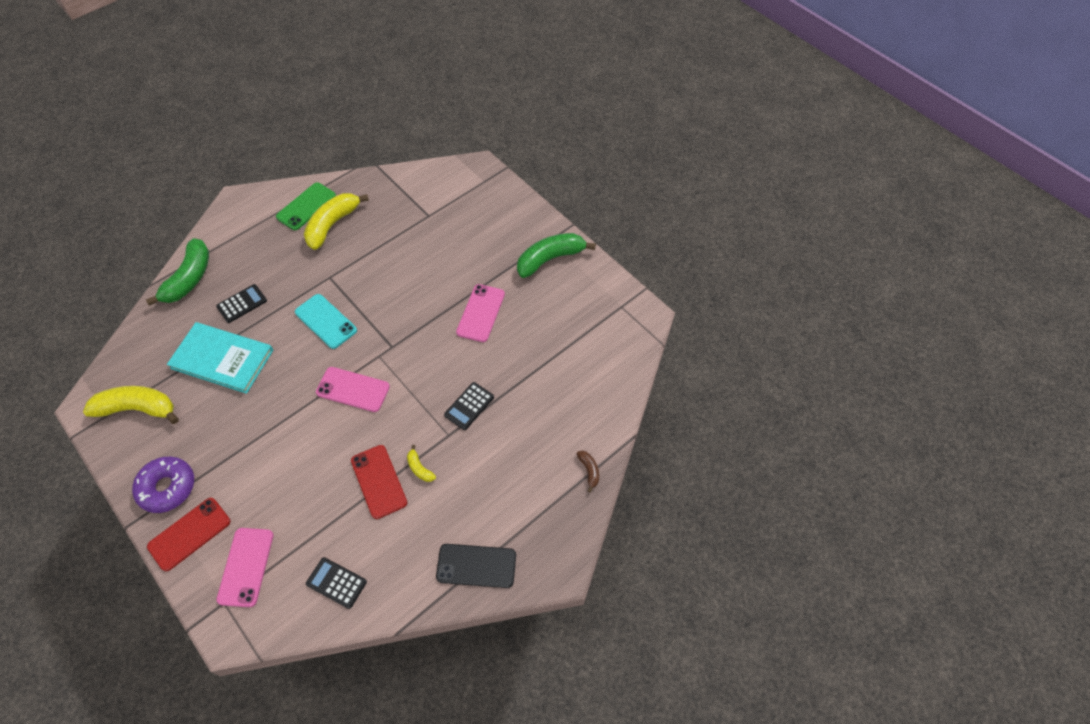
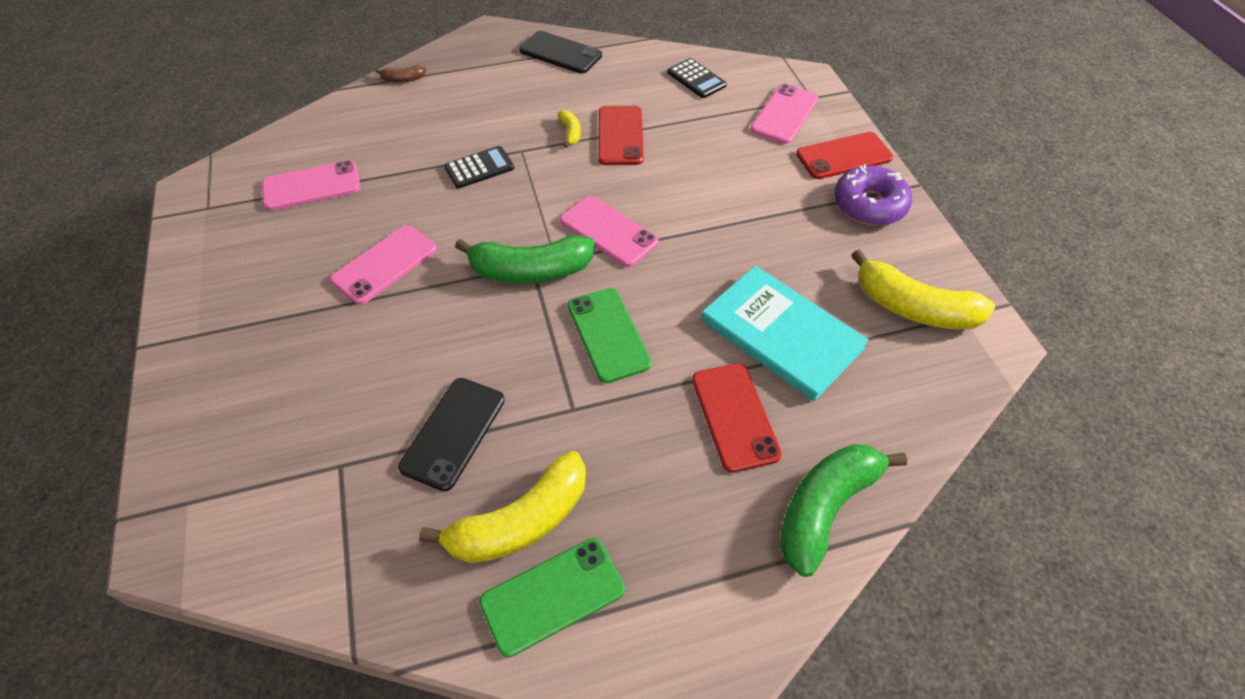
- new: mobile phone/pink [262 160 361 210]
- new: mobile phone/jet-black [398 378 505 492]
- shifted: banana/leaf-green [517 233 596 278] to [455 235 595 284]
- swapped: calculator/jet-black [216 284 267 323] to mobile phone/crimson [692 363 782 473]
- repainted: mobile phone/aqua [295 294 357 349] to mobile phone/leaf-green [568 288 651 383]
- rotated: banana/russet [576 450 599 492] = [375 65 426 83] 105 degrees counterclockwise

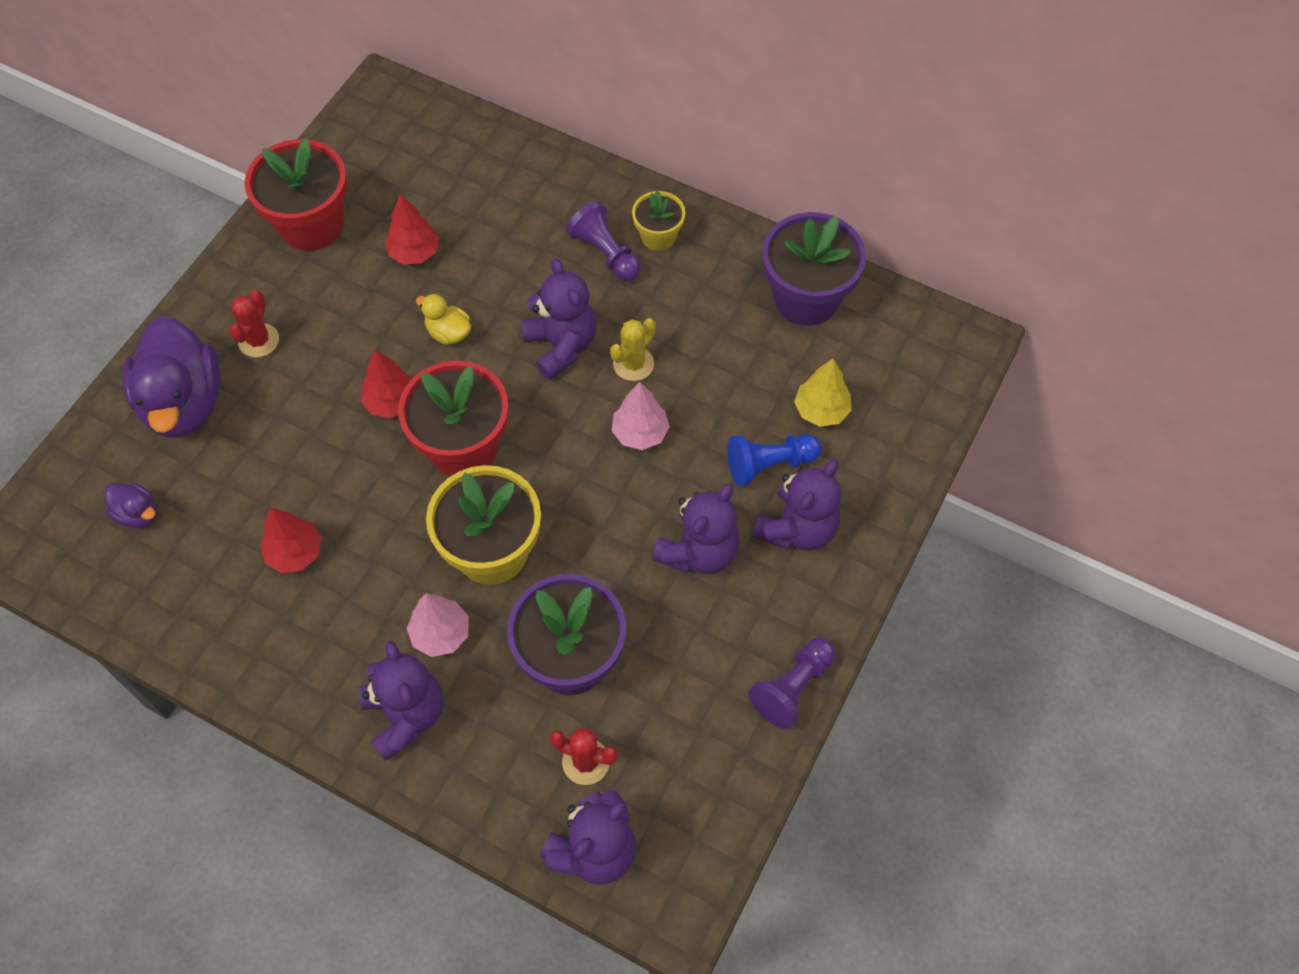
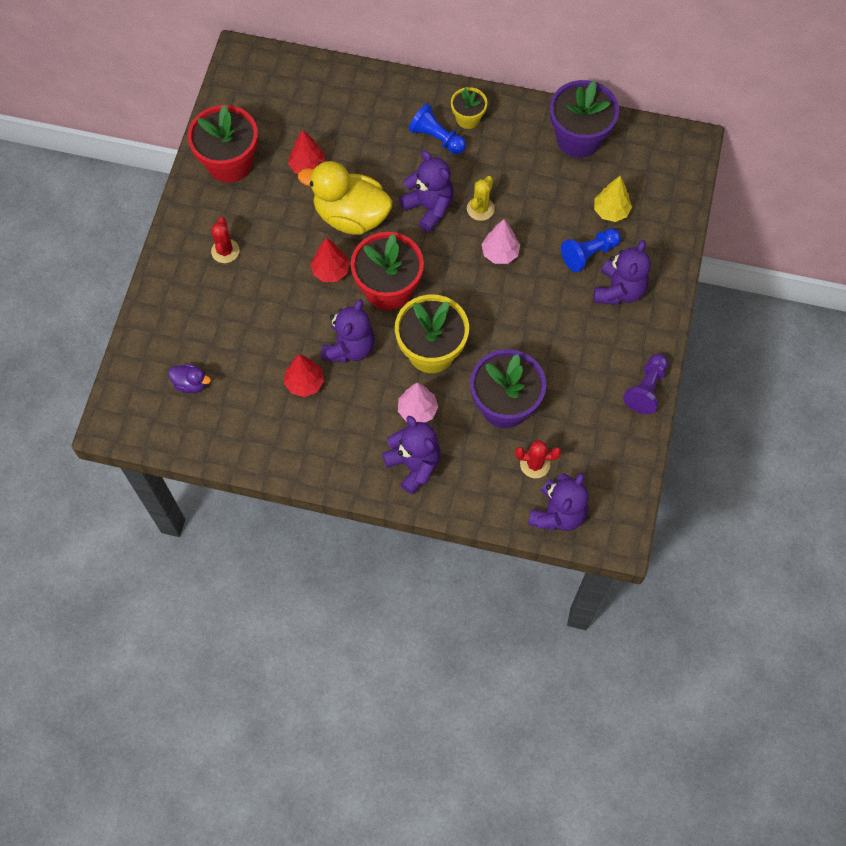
- gone: rubber duck/royal purple [123 316 221 437]
- shifted: teddy bear/royal purple [652 484 740 574] to [321 299 375 363]
- repainted: chess pawn/royal purple [566 201 641 281] to chess pawn/blue [409 104 466 154]
- scaled: rubber duck/golden [416 294 471 345] = [298 161 392 235] x2.22

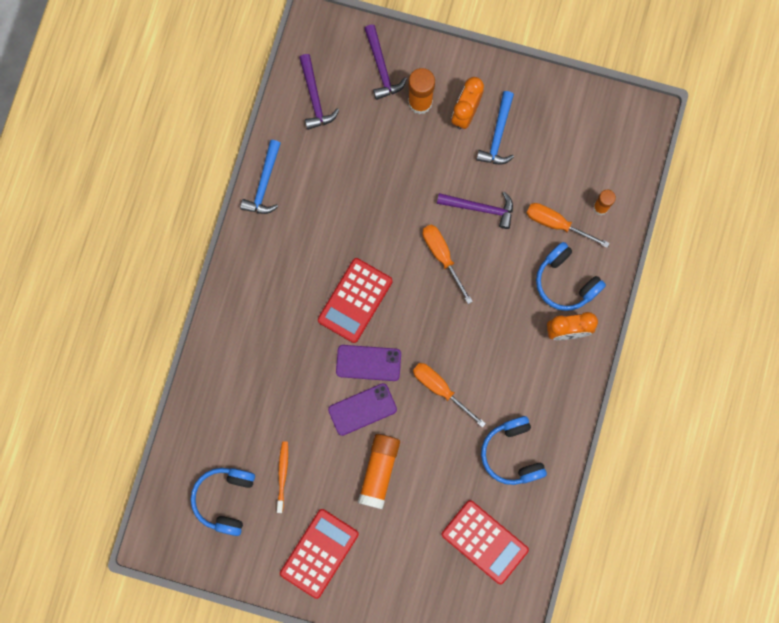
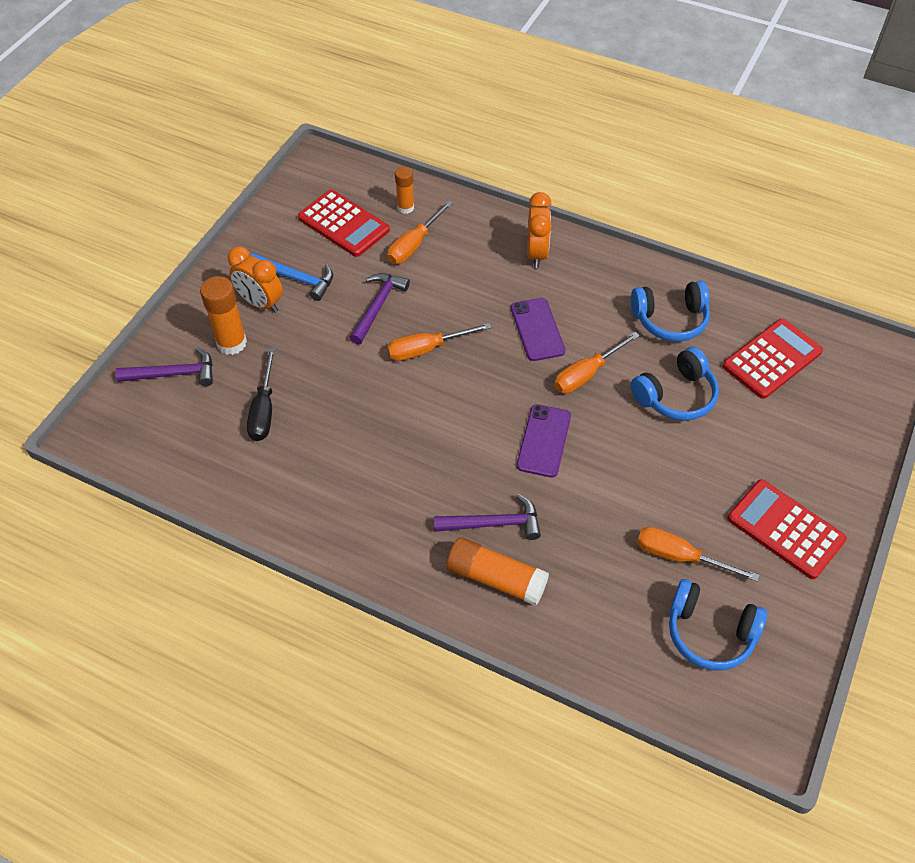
- gone: claw hammer/blue [240 140 281 214]
- new: flat screwdriver/jet-black [247 348 275 441]
- shifted: claw hammer/royal purple [299 54 339 130] to [434 494 541 540]
- shifted: calculator/crimson [318 258 393 343] to [298 190 390 257]
- shifted: mobile phone/royal purple [328 383 397 436] to [511 298 565 361]
- shifted: glue stick/orange [358 434 400 509] to [446 537 549 606]
- shifted: headphones/blue [536 242 606 311] to [631 347 719 421]
- swapped: dental brush/orange [277 441 288 513] to flat screwdriver/orange [637 527 760 582]

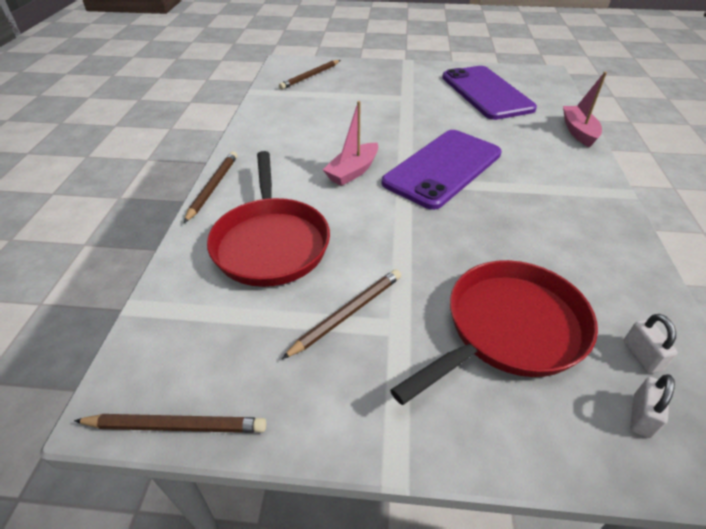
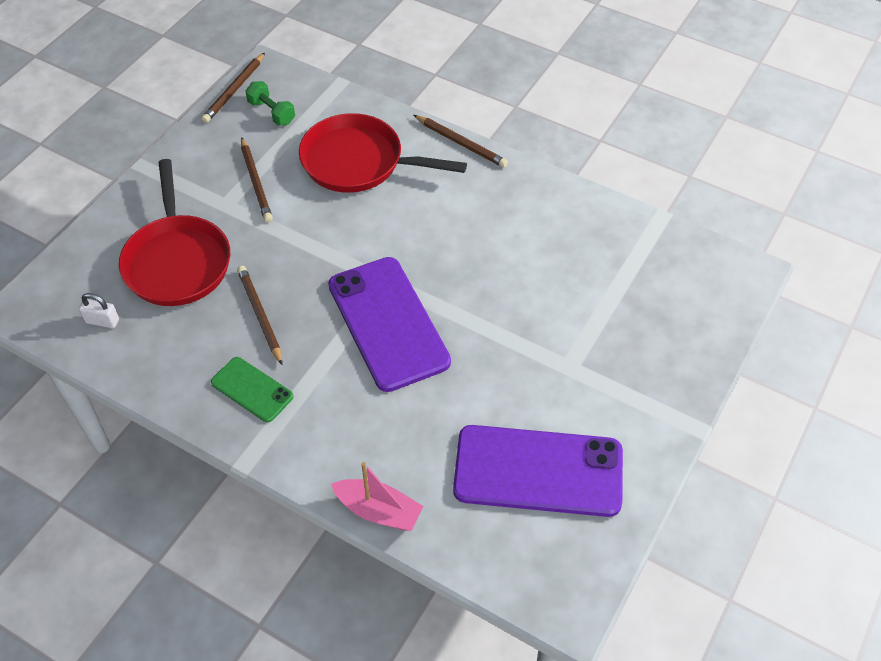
- gone: toy boat/pink [323 101 379 186]
- gone: lock/white [630 374 675 438]
- new: mobile phone/leaf-green [211 357 293 423]
- new: free weight/leaf-green [245 81 295 126]
- shifted: wooden pencil/russet [279 60 340 89] to [237 265 283 365]

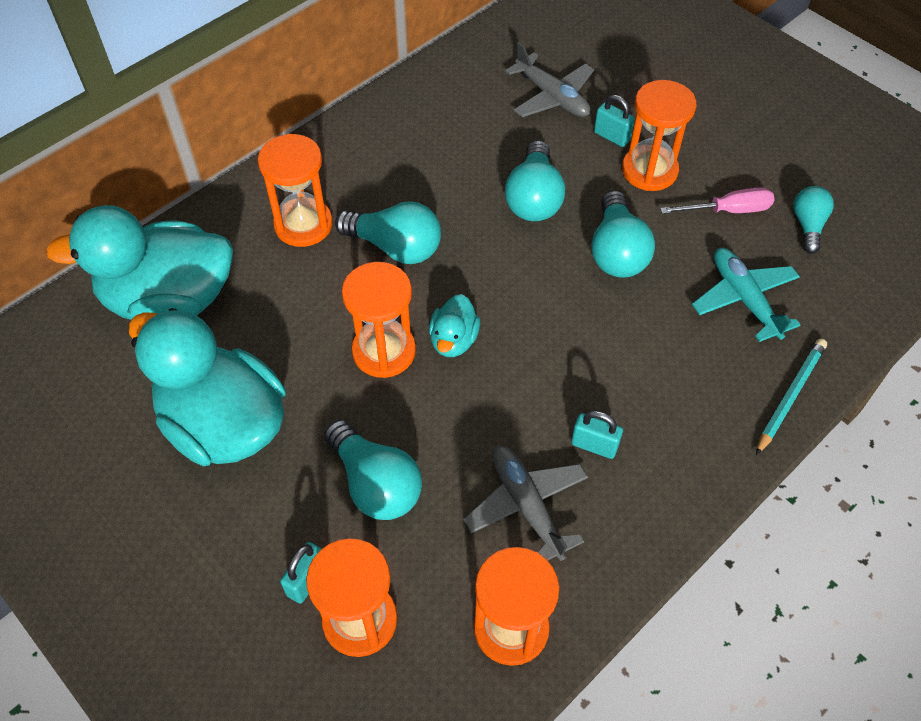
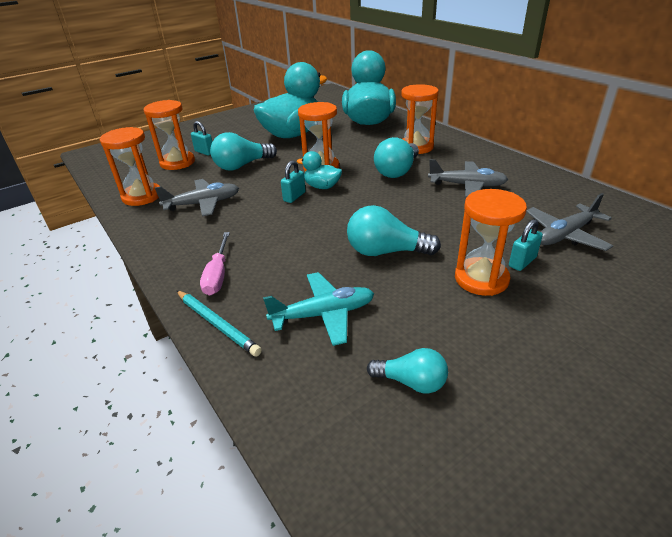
- gone: bulb/aqua [505 140 565 221]
- new: aeroplane/gray [428 159 508 197]
- shifted: lock/aqua [571 411 623 459] to [281 160 306 203]
- shifted: flat screwdriver/pink [660 187 774 214] to [200 232 230 295]

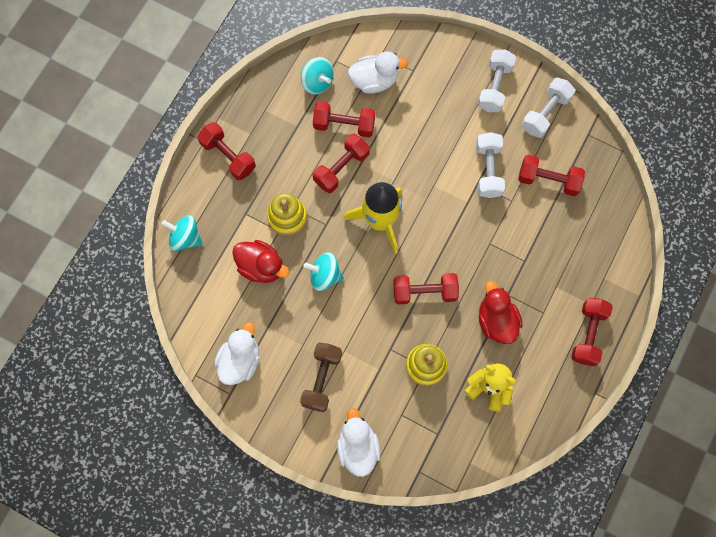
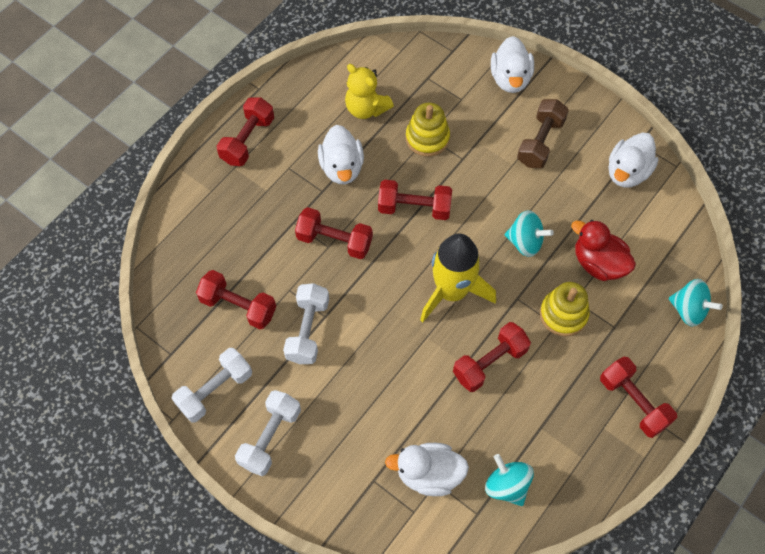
- shifted: free weight/crimson [313 101 375 137] to [295 207 373 259]
- repainted: rubber duck/crimson [479 281 522 344] to rubber duck/white [318 125 364 184]

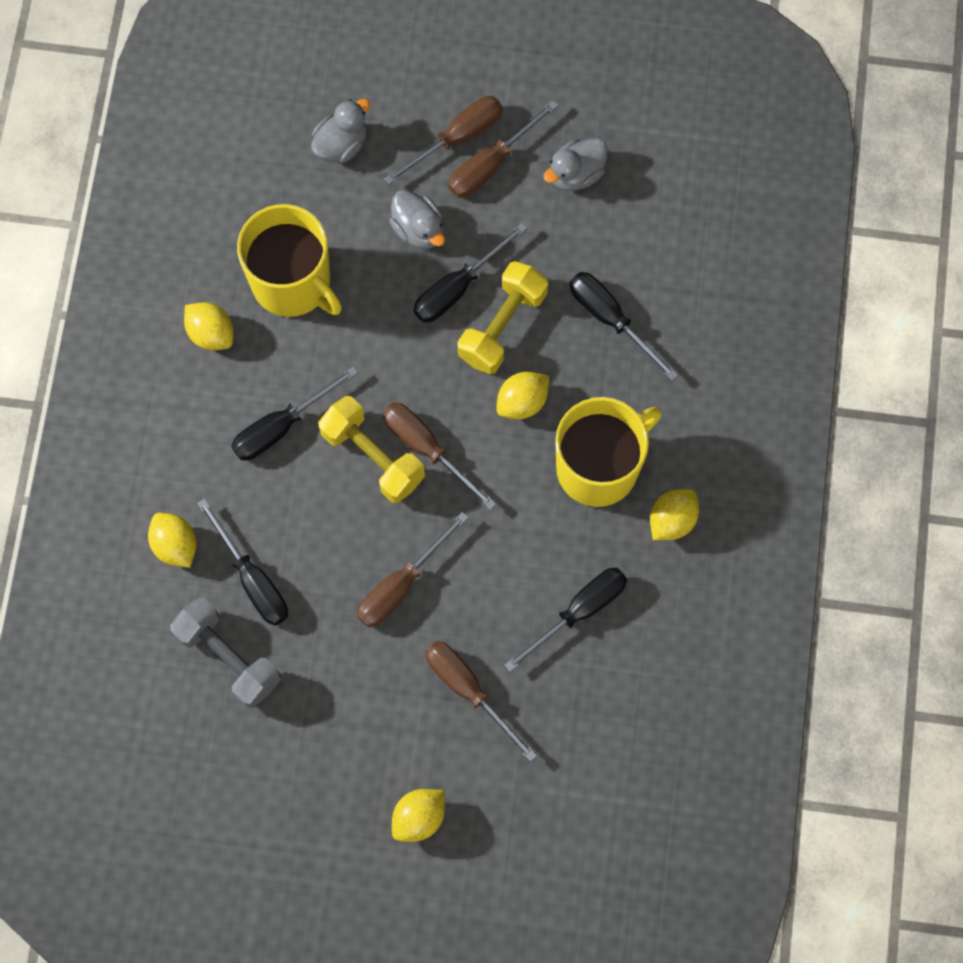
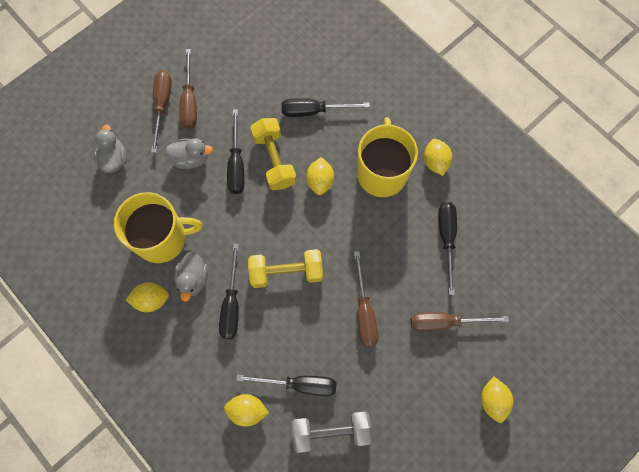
- gone: flat screwdriver/russet [383 402 496 510]
- shifted: rubber duck/gray [543 138 607 191] to [174 252 208 302]

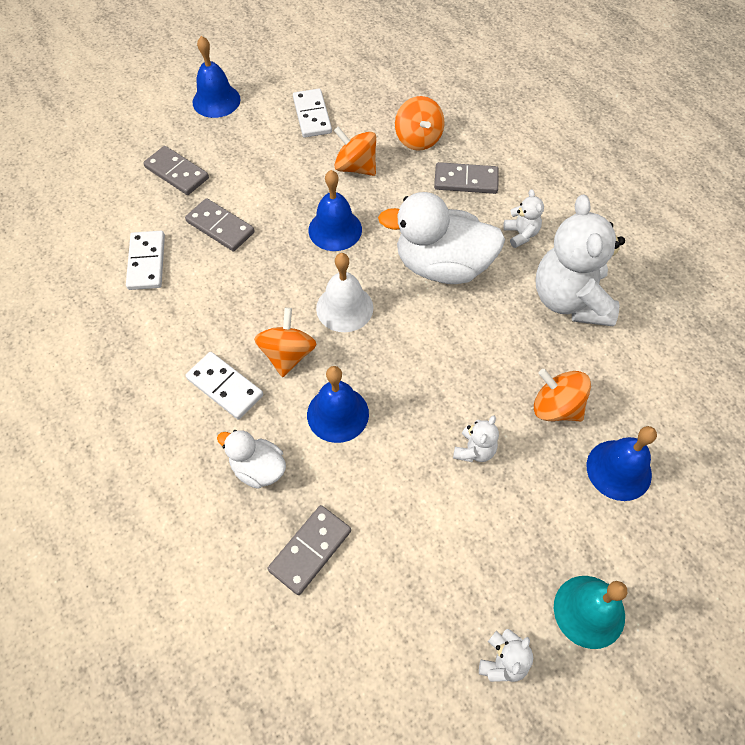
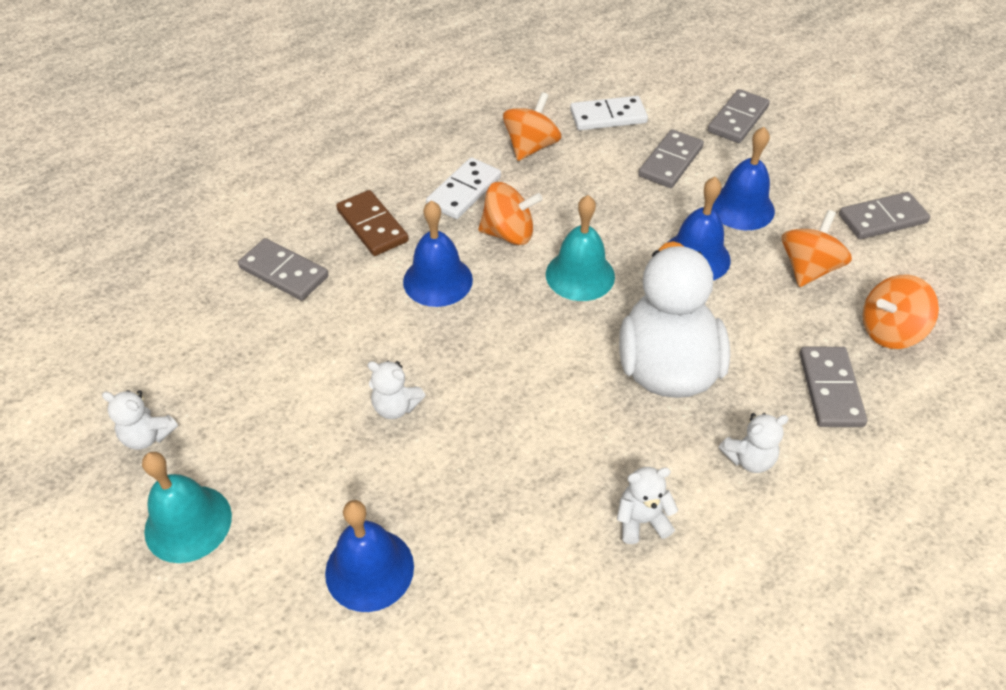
- shifted: bell/blue [193 36 241 118] to [712 127 775 230]
- shifted: toy top/orange [534 369 591 421] to [503 92 561 161]
- swapped: rubber duck/white [217 430 286 489] to domino piece/russet [336 190 409 256]
- repainted: domino piece/white [293 89 332 138] to domino piece/gray [839 192 930 239]
- repainted: bell/white [316 253 373 332] to bell/aqua [546 195 615 301]
- scaled: teddy bear/white [535 194 625 326] = [617 467 678 544] x0.44

